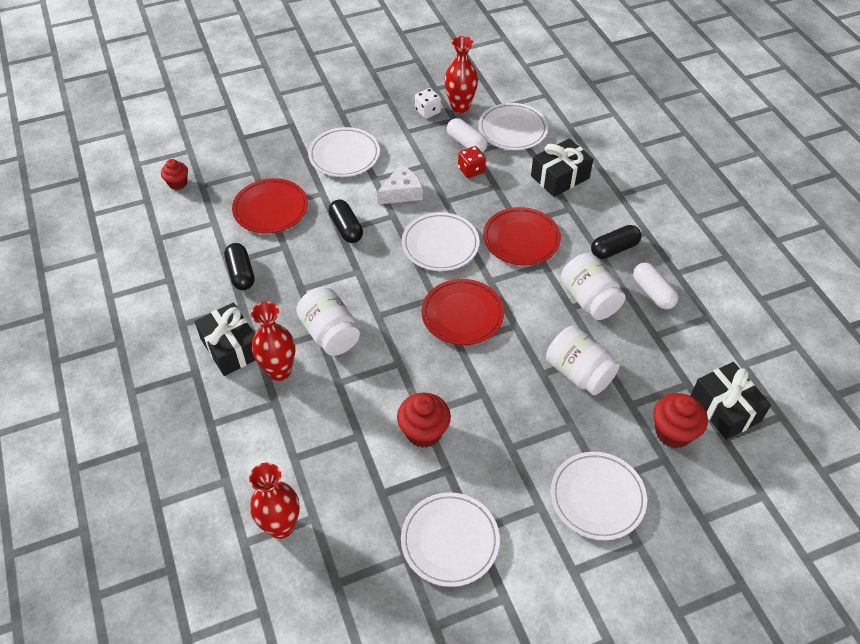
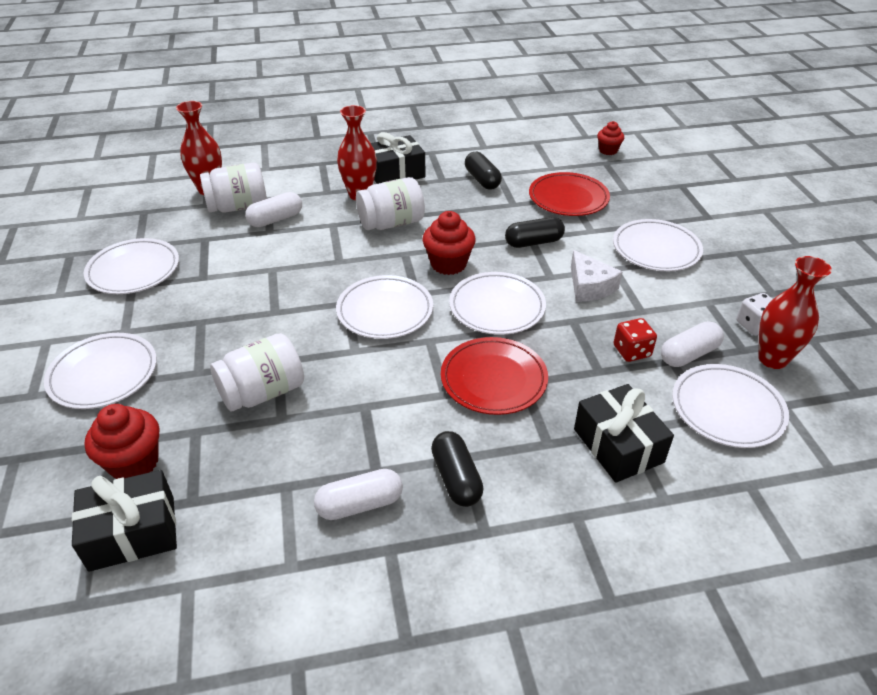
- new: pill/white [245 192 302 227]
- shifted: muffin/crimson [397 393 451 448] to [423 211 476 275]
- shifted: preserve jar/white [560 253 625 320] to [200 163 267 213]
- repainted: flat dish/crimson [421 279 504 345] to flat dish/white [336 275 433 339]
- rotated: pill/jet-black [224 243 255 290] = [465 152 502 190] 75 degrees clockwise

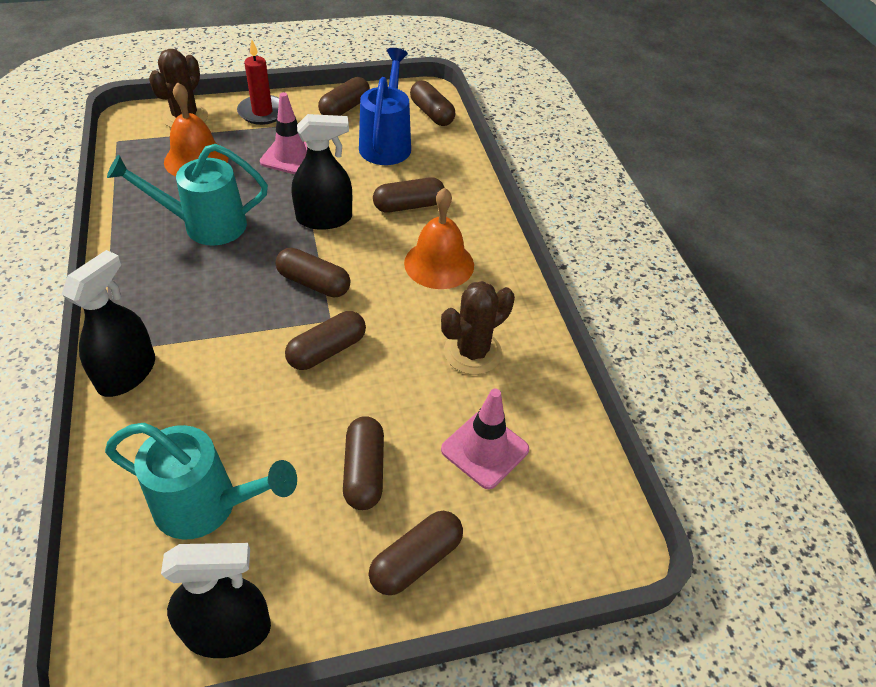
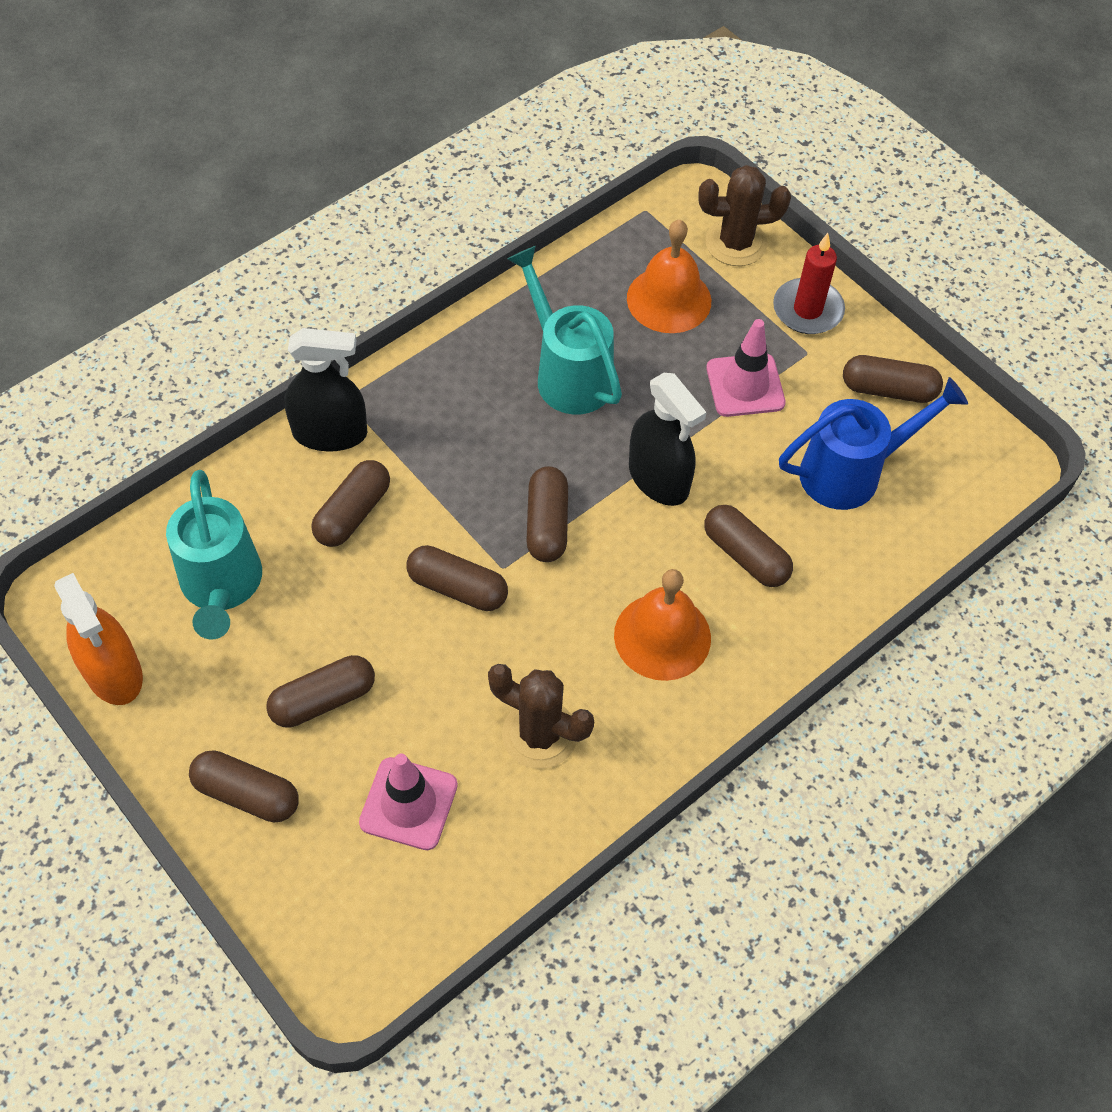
- shifted: pill/russet [410 81 455 126] to [311 460 390 547]
- repainted: spray bottle/jet-black [161 543 271 658] to spray bottle/orange [54 573 143 705]

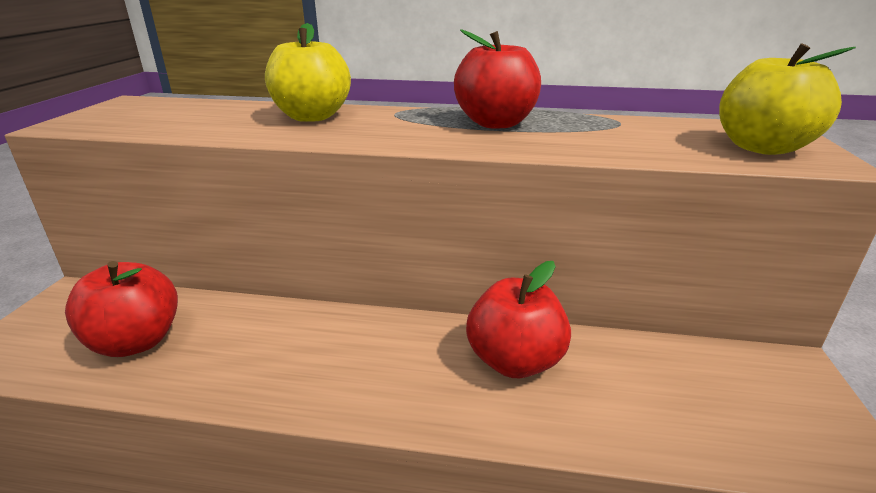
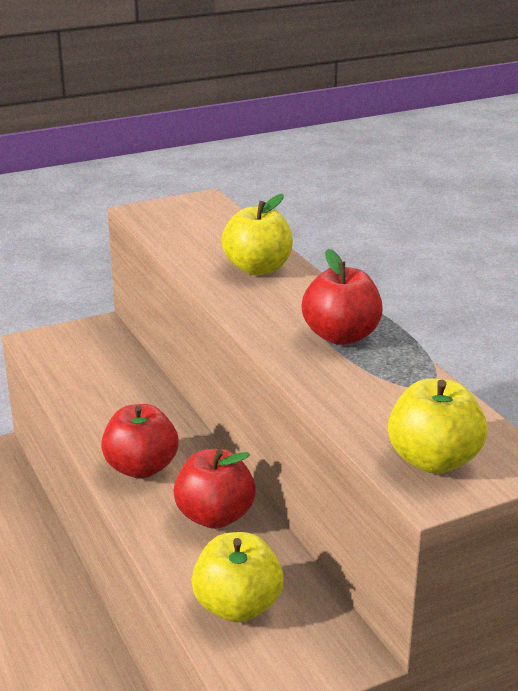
- new: toy apple/golden [192 532 284 623]
- shifted: toy apple/crimson [65 261 178 357] to [101 404 178 479]

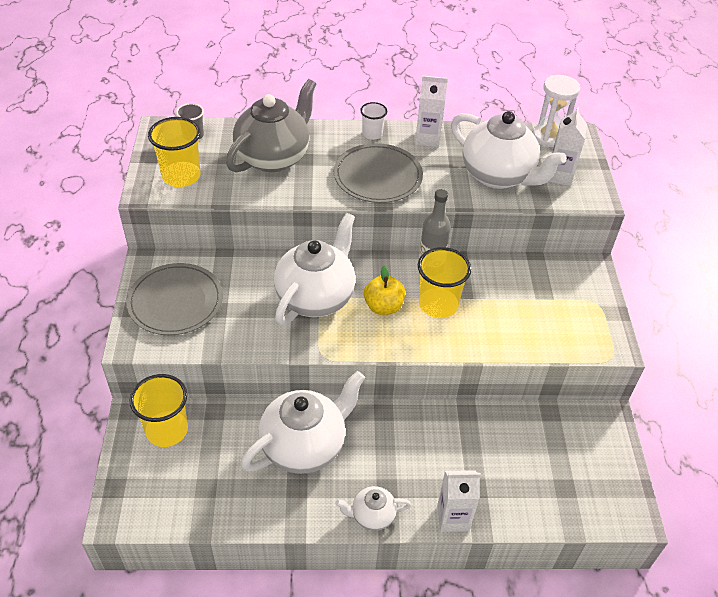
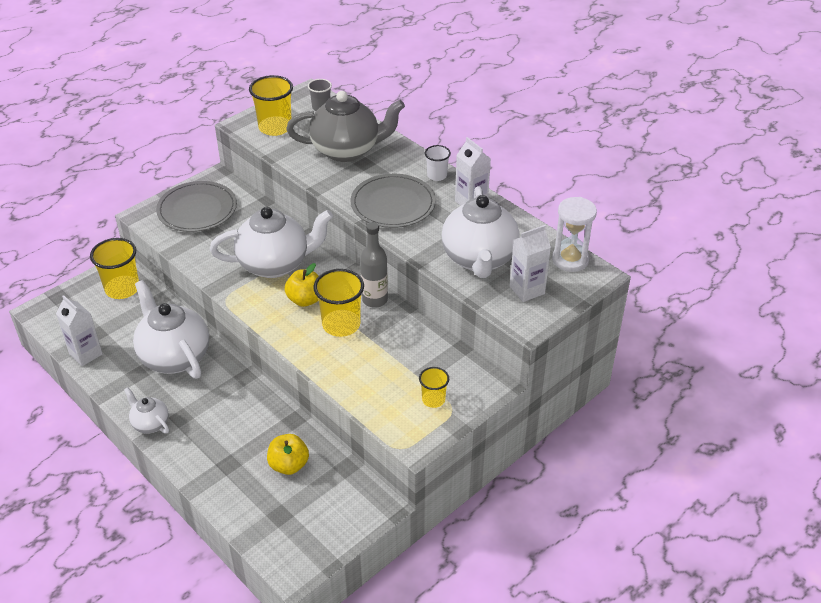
- new: toy apple/golden [267 434 309 475]
- new: tumbler/golden [419 367 449 408]
- shifted: carton/white [437 470 481 532] to [56 295 103 366]
- rotated: china teapot/white [241 371 365 474] = [133 280 209 379] 135 degrees counterclockwise

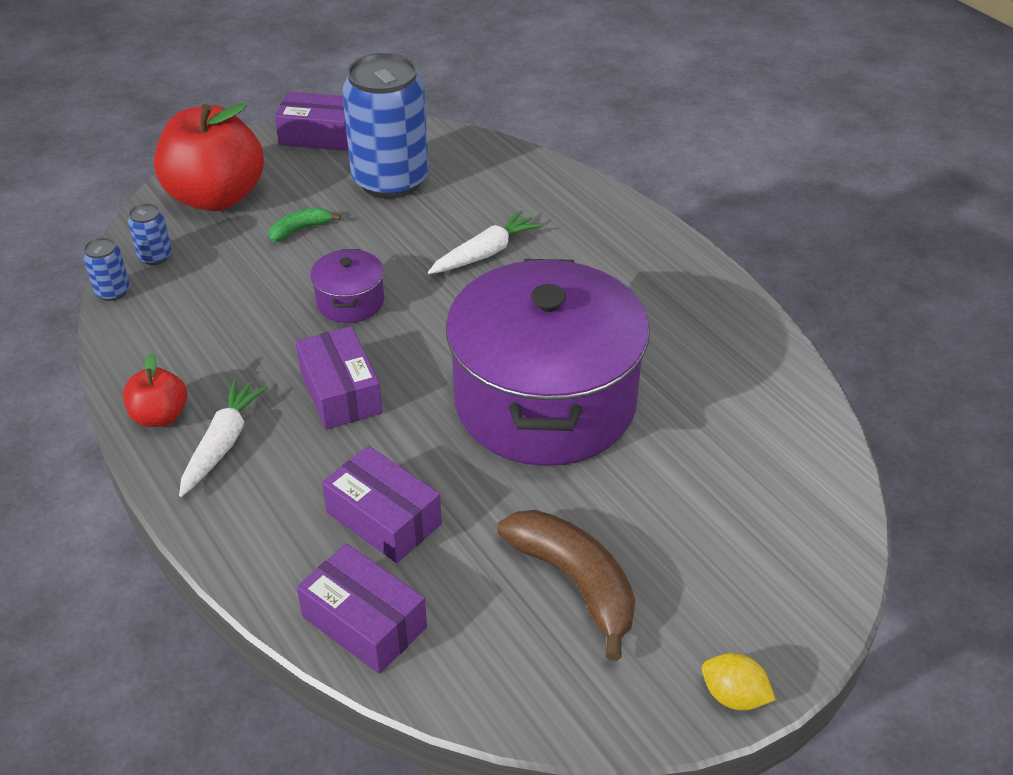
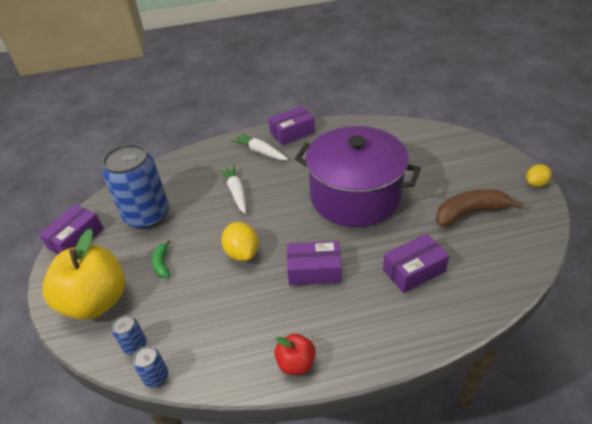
- shifted: root vegetable/white [179 379 268 497] to [231 133 288 160]
- shifted: box/royal purple [297 543 427 674] to [268 106 315 145]
- swapped: cooking pot/royal purple [310 249 384 323] to lemon/golden [222 222 259 261]
- repainted: toy apple/crimson [154 103 264 211] to toy apple/golden [43 229 125 320]

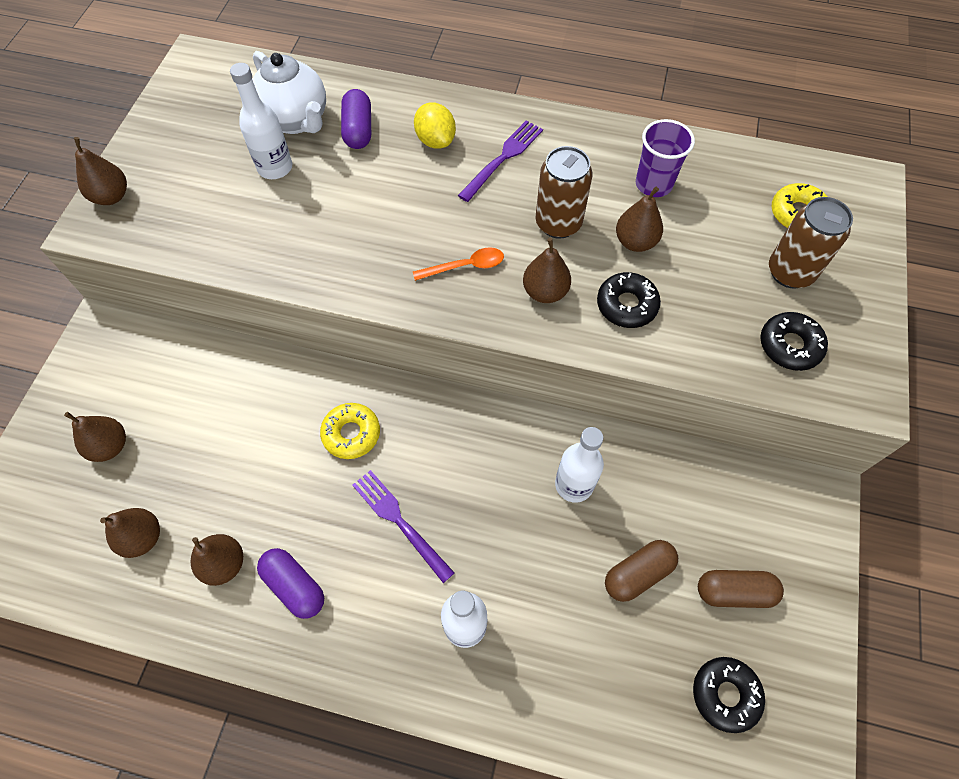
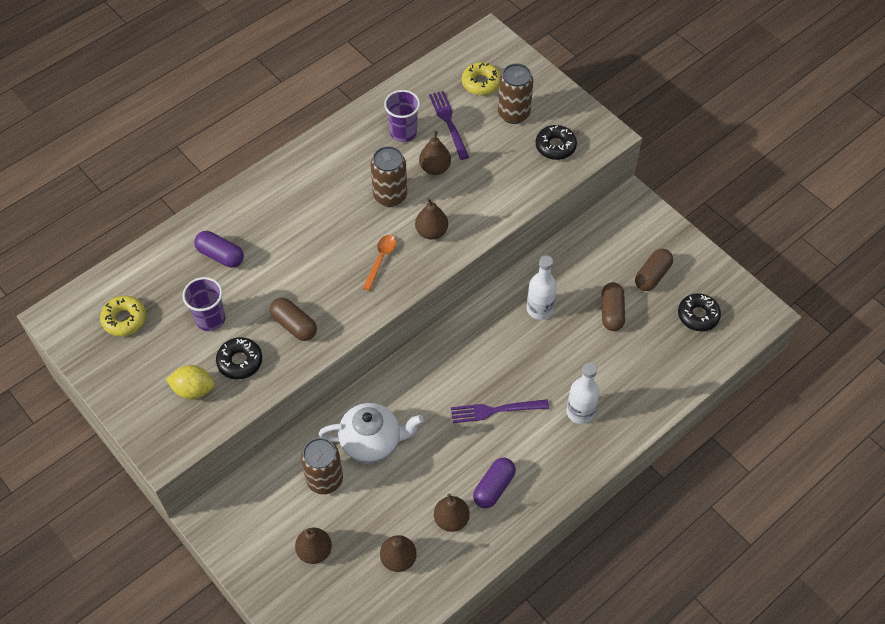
- gone: toy pear/russet [74 137 127 205]
- new: pill/russet [270 298 317 341]
- new: can/russet [301 438 343 494]
- shifted: china teapot/white [252 51 326 134] to [319 403 424 464]
- shifted: doughnut/golden [320 403 380 459] to [100 295 146 336]
- shifted: lemon/golden [414 102 456 149] to [166 365 215 399]
- shifted: table fork/royal purple [458 120 543 202] to [429 91 469 160]
- shifted: doughnut/jet-black [597 272 661 328] to [216 337 262 380]
- swapped: bottle/white [230 63 292 179] to tumbler/royal purple [182 277 225 331]
- rotated: pill/royal purple [257 548 324 619] = [473 458 516 508] 45 degrees counterclockwise

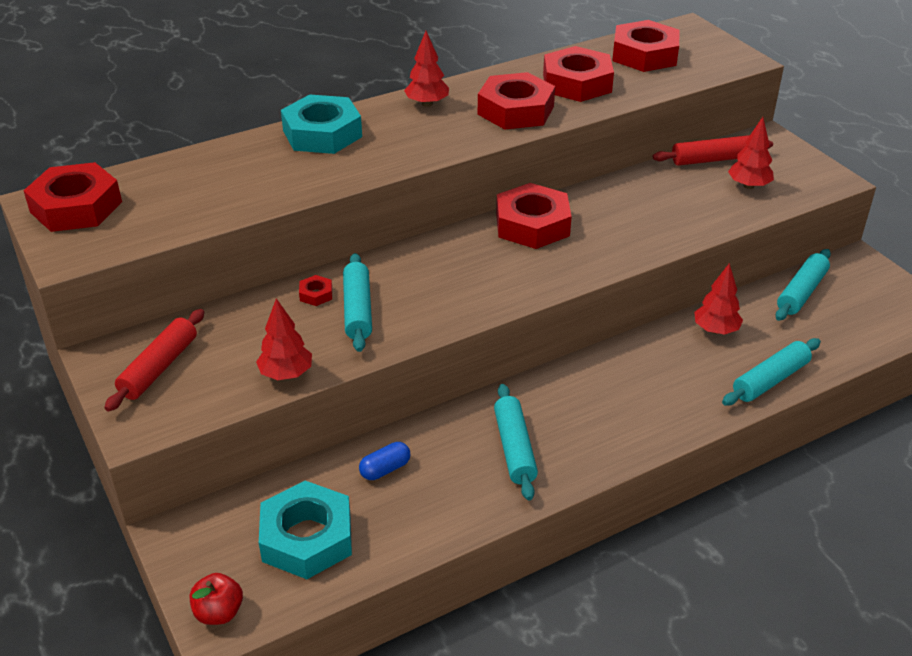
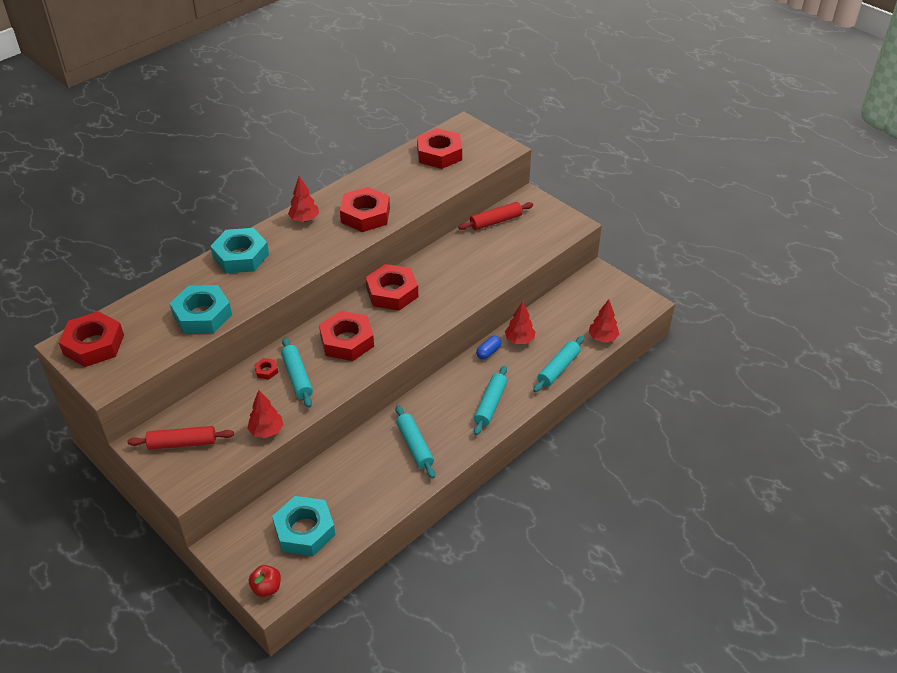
- new: hex nut/aqua [170 285 232 334]
- shifted: pill/blue [359 442 411 480] to [476 336 501 360]
- shifted: hex nut/crimson [543 46 614 102] to [319 311 374 361]
- shifted: tree/crimson [728 117 774 189] to [589 299 619 342]
- shifted: dough roller/aqua [776 249 831 321] to [474 366 507 435]
- rotated: dough roller/crimson [104 309 204 412] = [127 426 234 450] 75 degrees clockwise

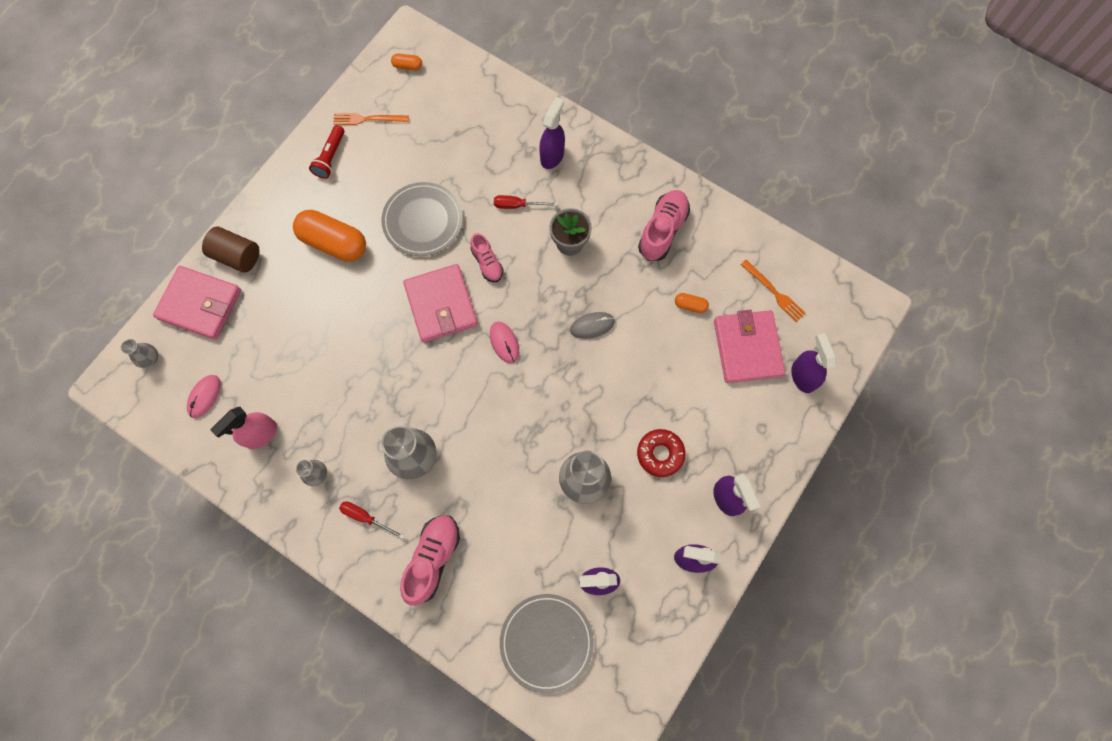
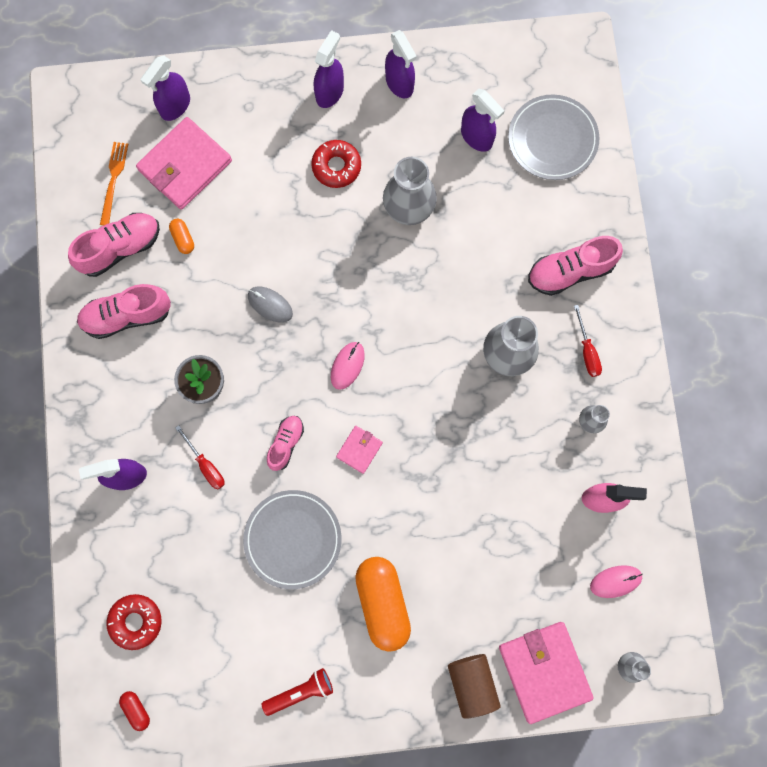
- gone: table fork/orange [333 113 409 125]
- new: sneaker/pink [68 213 160 277]
- new: doughnut/crimson [106 594 162 650]
- repainted: pill/orange [391 53 422 70] to pill/crimson [119 691 150 731]
- scaled: billfold/pink [403 264 478 342] = [336 426 383 474] x0.49

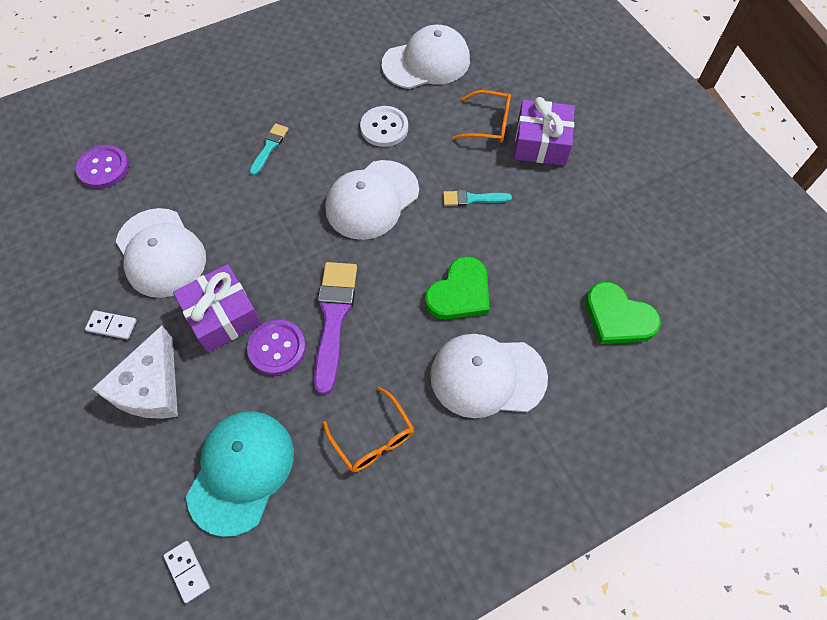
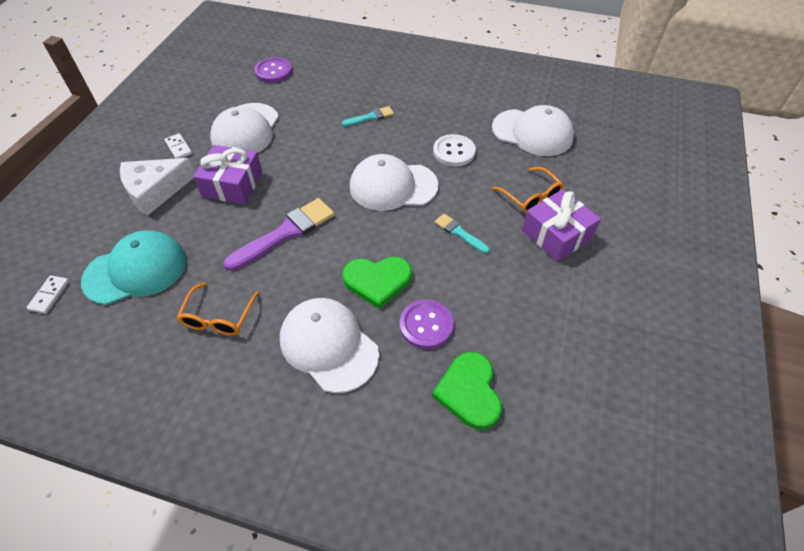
- shifted: sewing button/royal purple [247 320 306 375] to [400 299 454 349]

